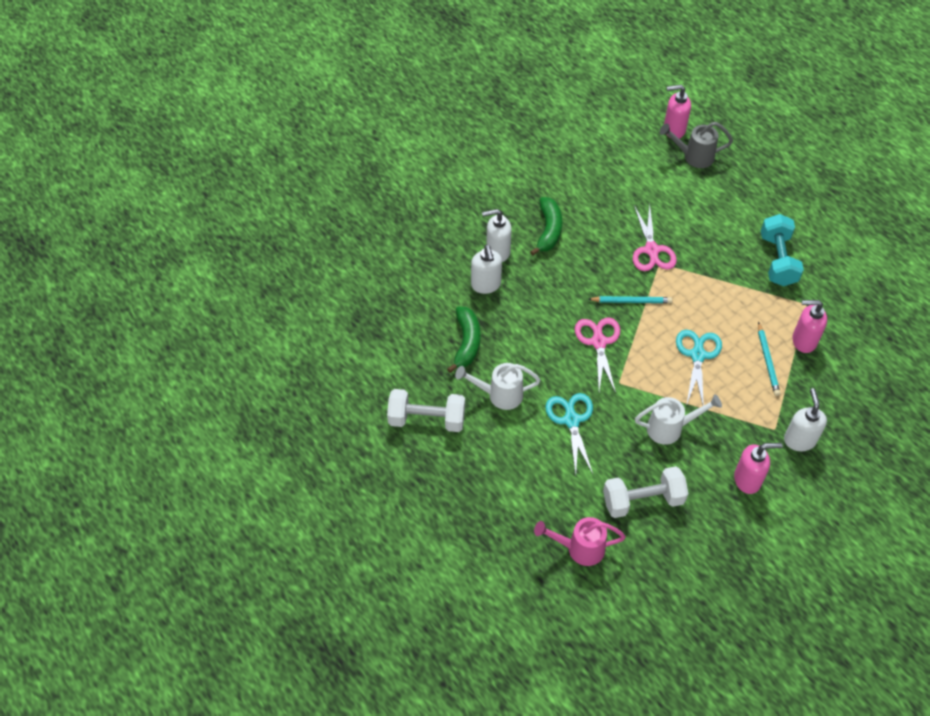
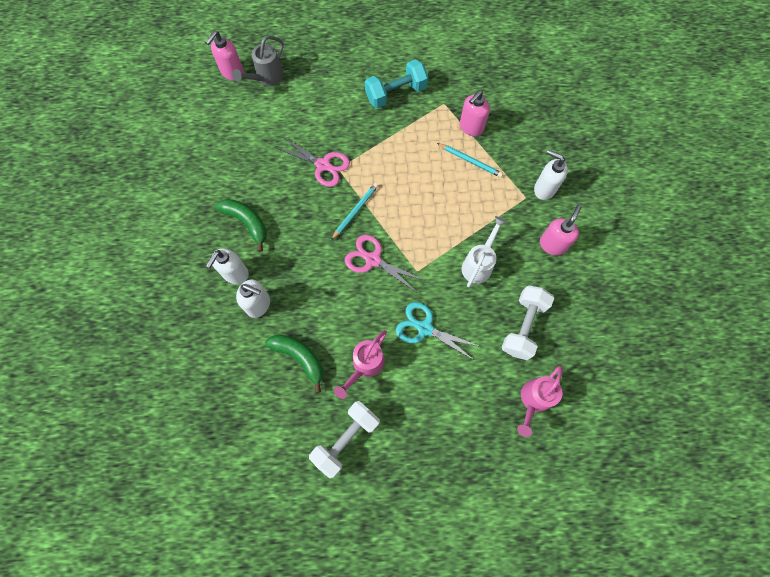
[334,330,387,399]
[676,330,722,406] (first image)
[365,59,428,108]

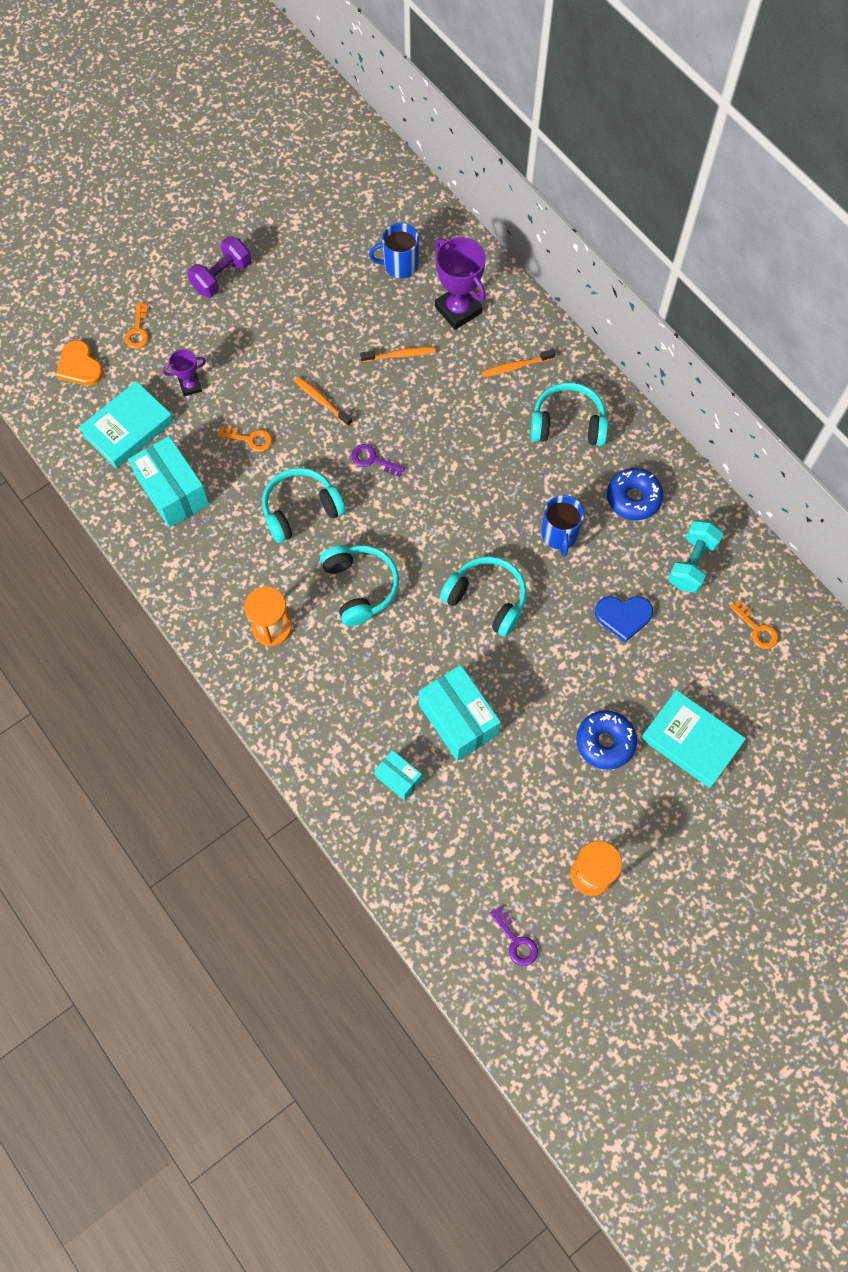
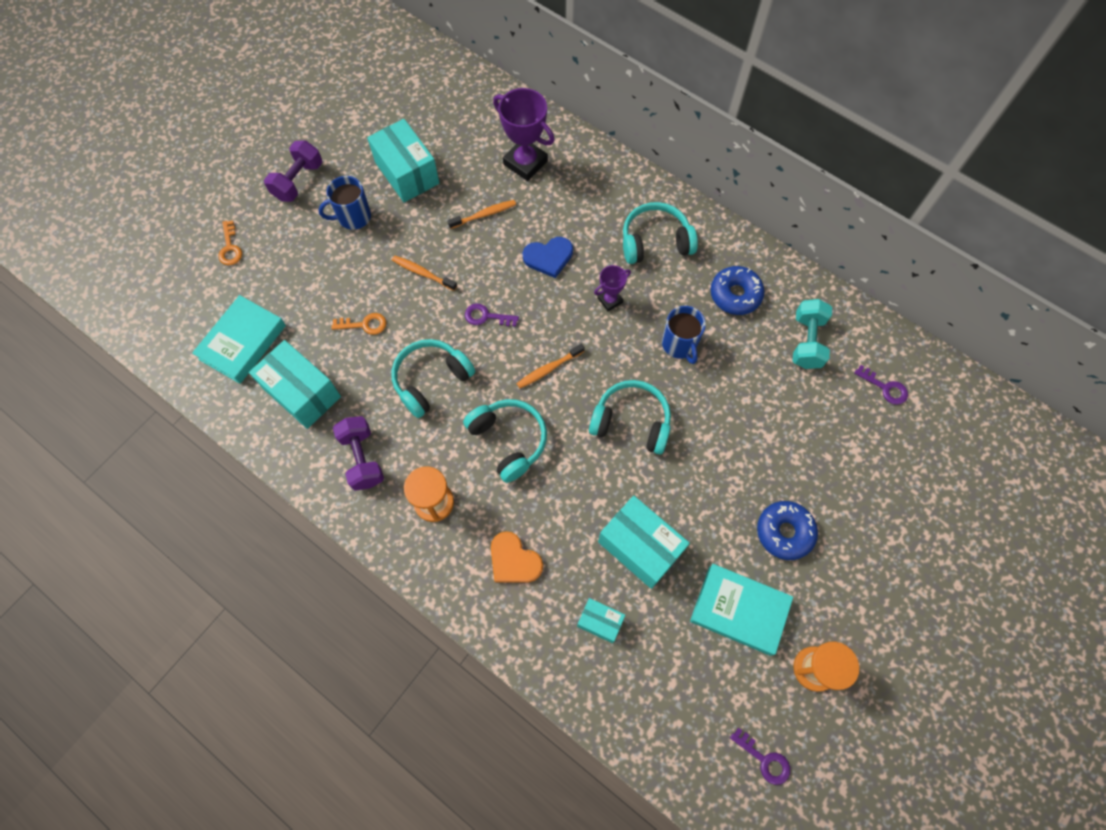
[491,531,543,583]
[594,265,631,311]
[318,176,371,230]
[516,344,585,388]
[522,237,573,278]
[690,564,793,656]
[854,365,908,405]
[333,416,384,491]
[367,119,439,202]

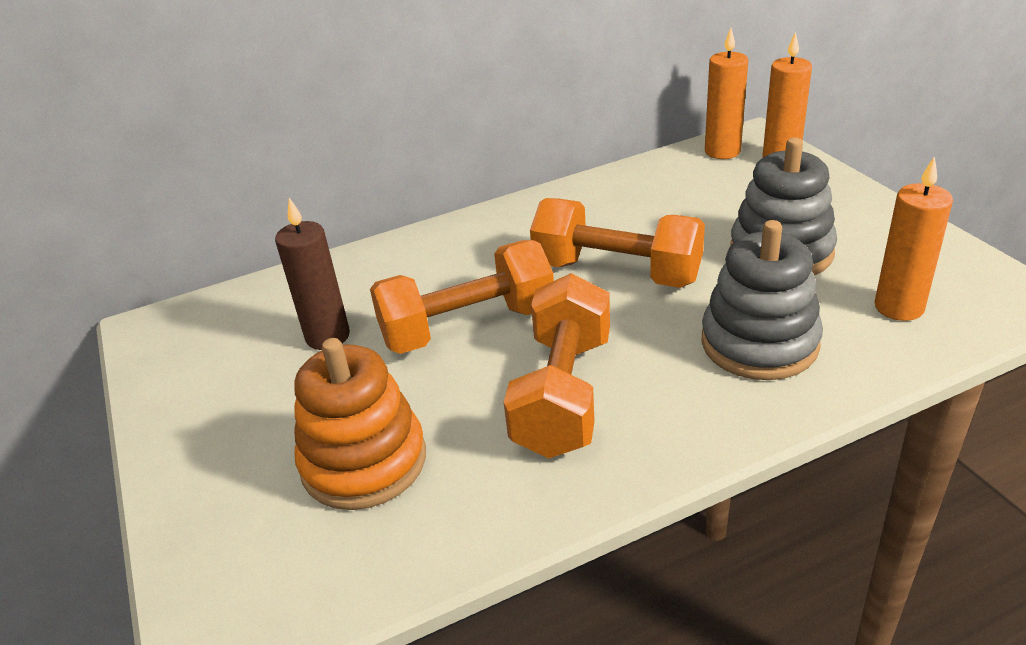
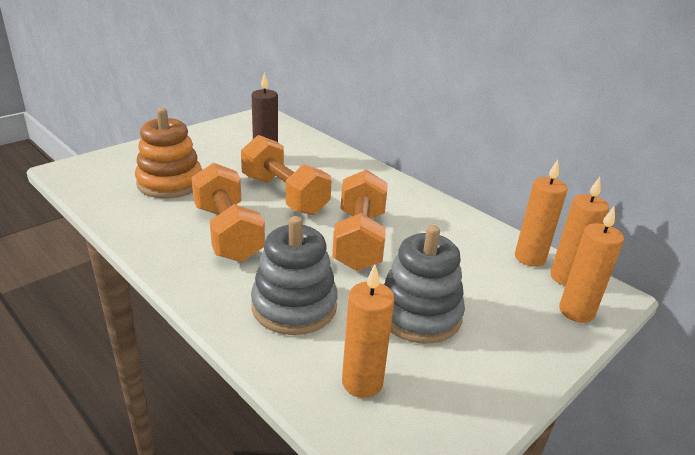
[191,163,265,262]
[515,160,568,267]

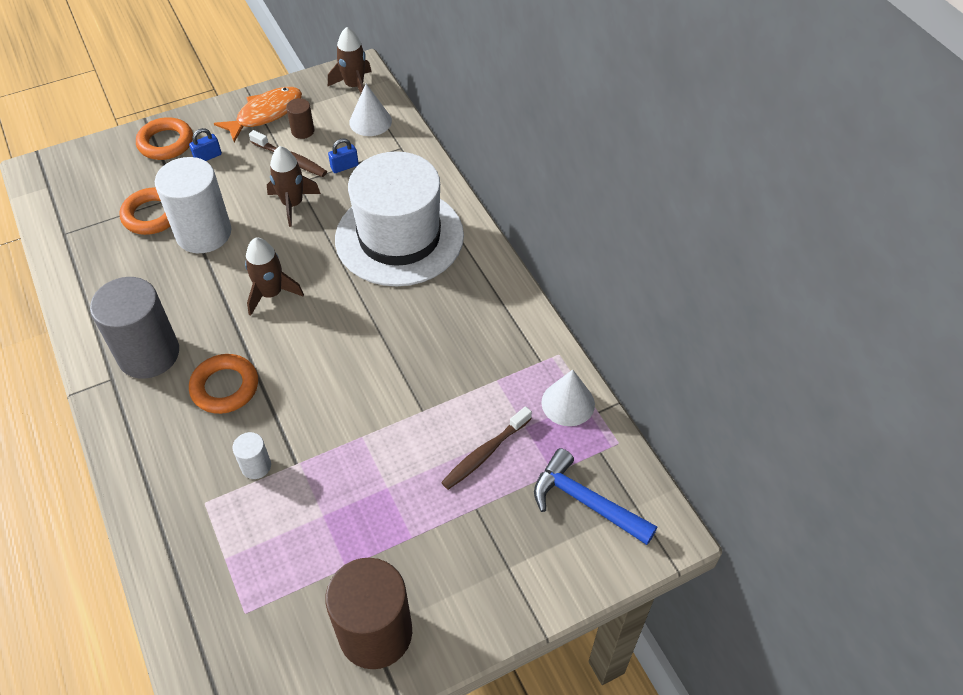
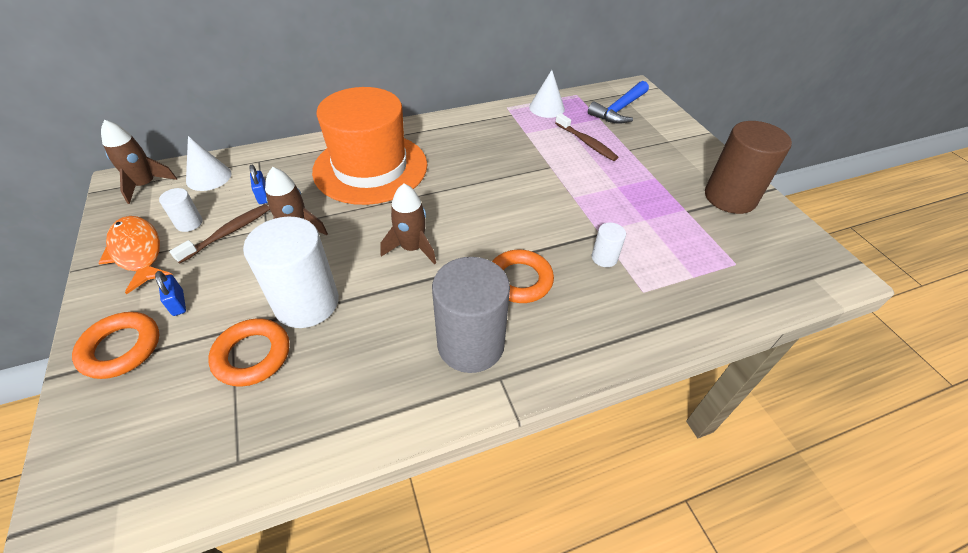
[159,188,202,232]
[312,87,427,205]

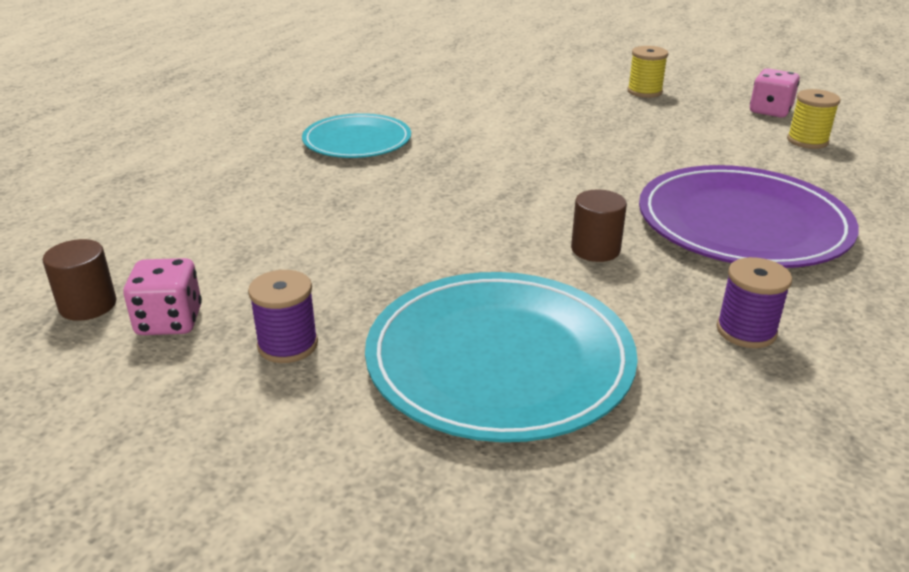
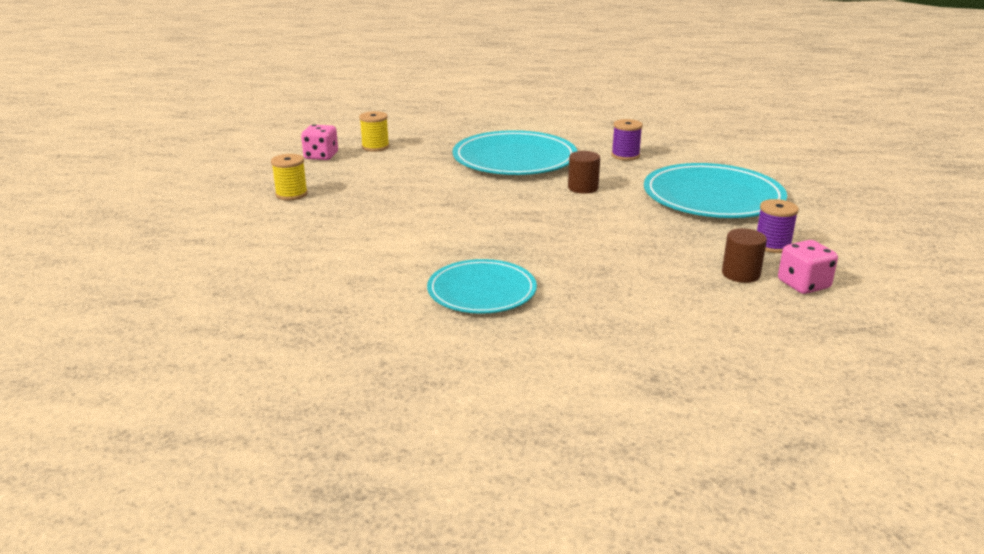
[722,228,767,283]
[453,130,577,175]

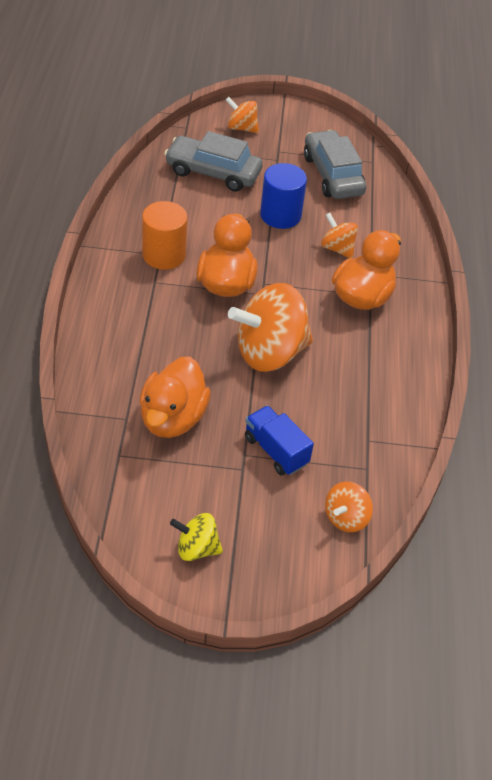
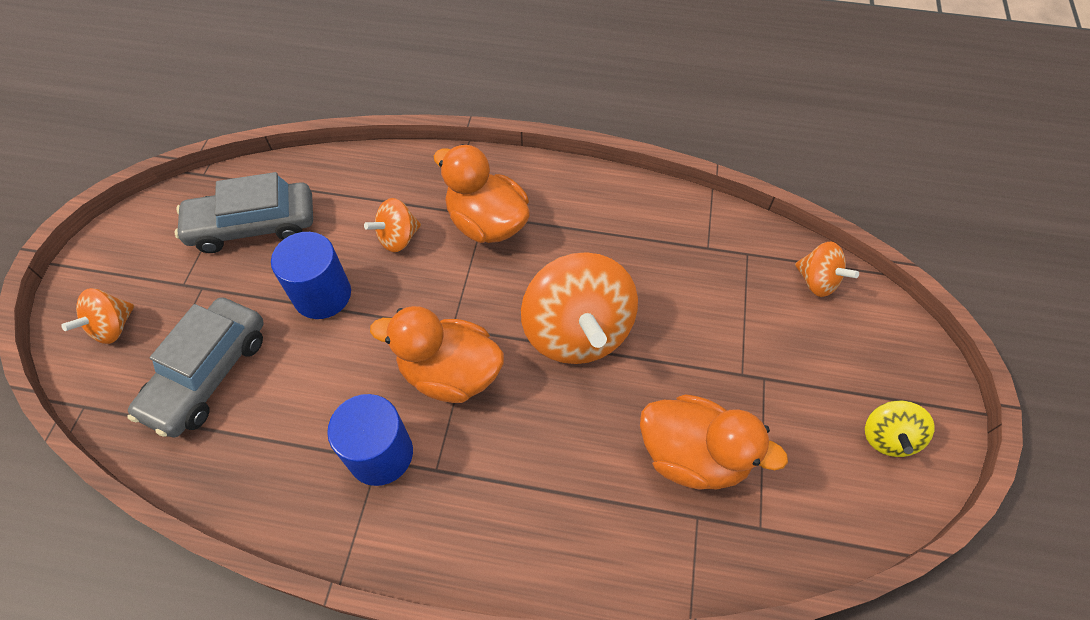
[327,394,413,486]
[245,406,314,475] (first image)

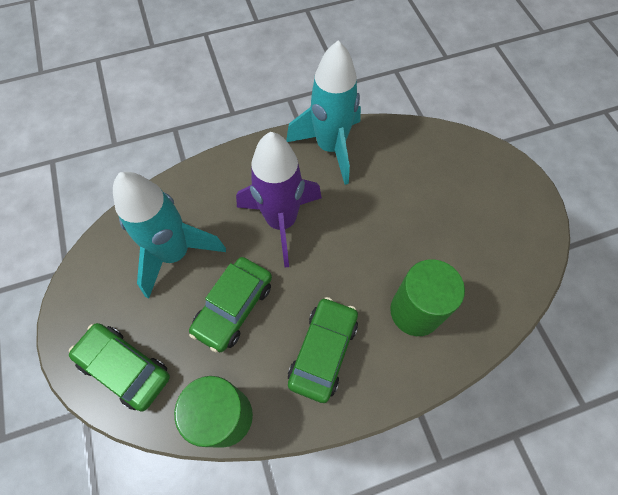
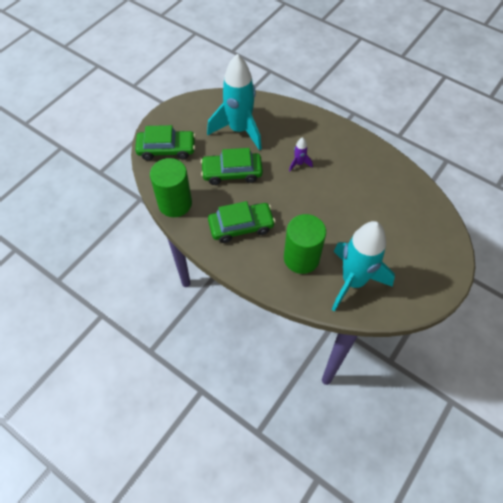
[135,125,196,161]
[289,137,313,171]
[332,221,395,311]

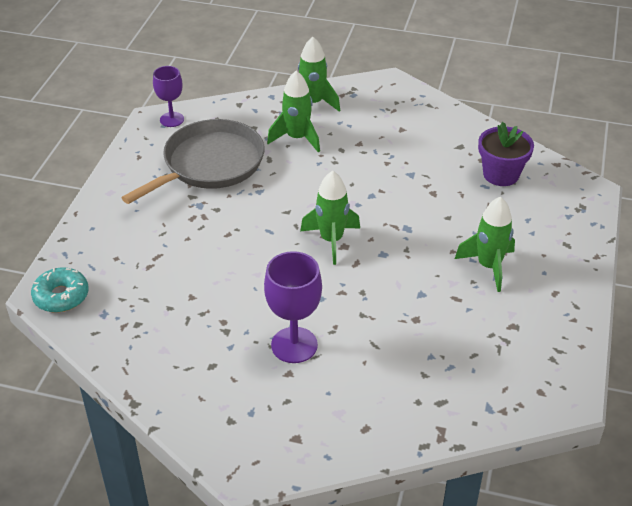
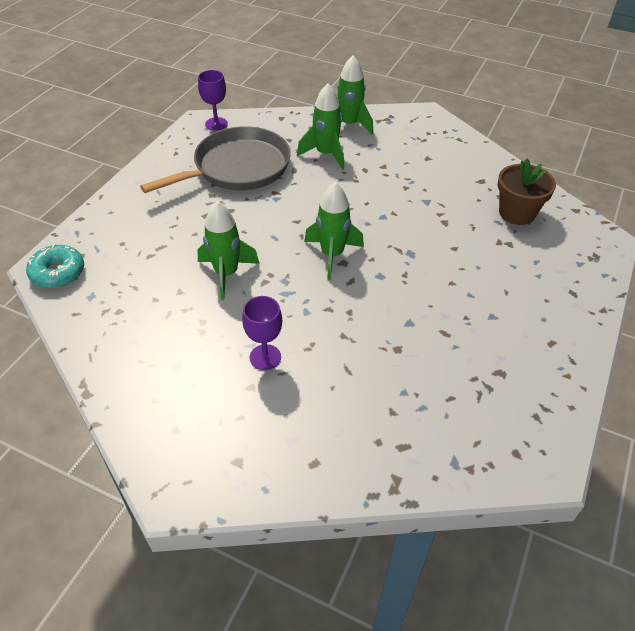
[242,296,282,370]
[197,201,259,300]
[497,158,556,225]

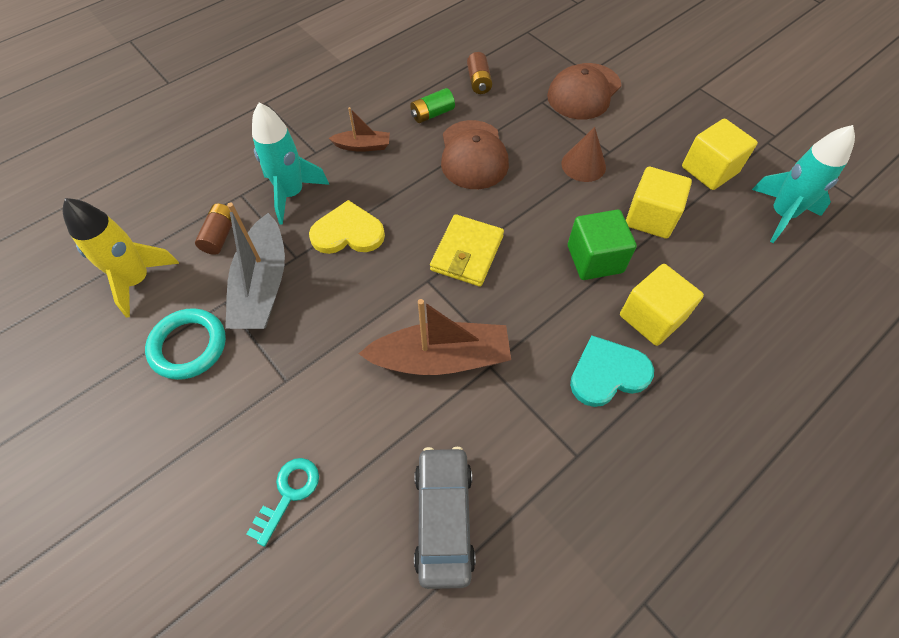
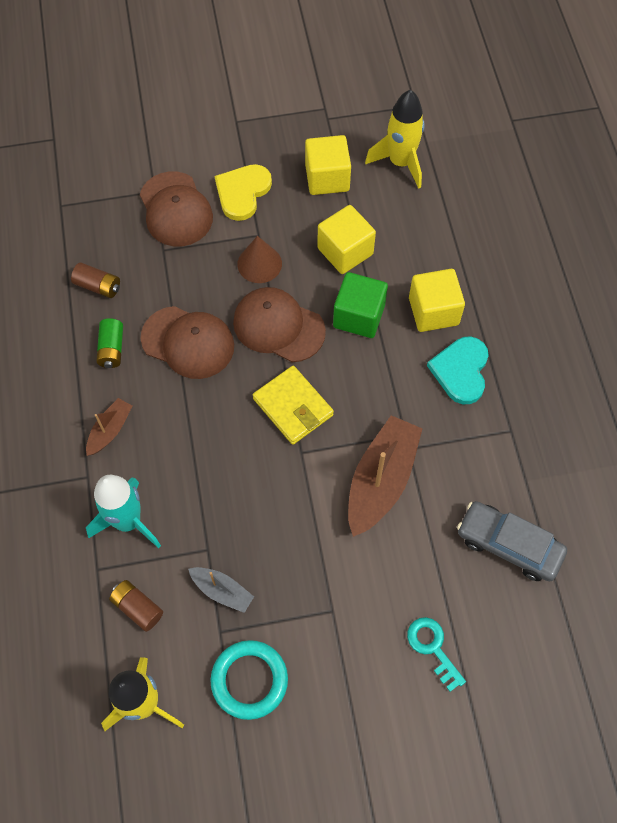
[188,567,254,613]
[215,164,272,221]
[365,90,425,189]
[233,287,326,362]

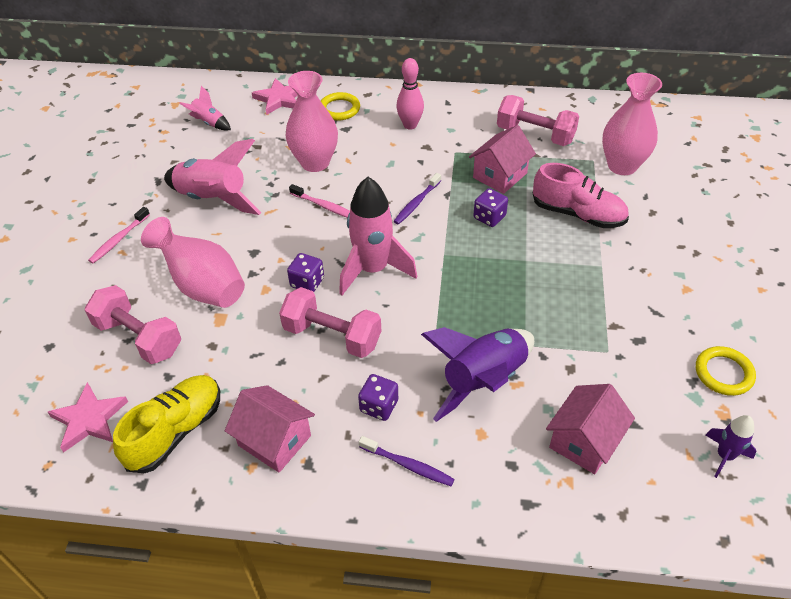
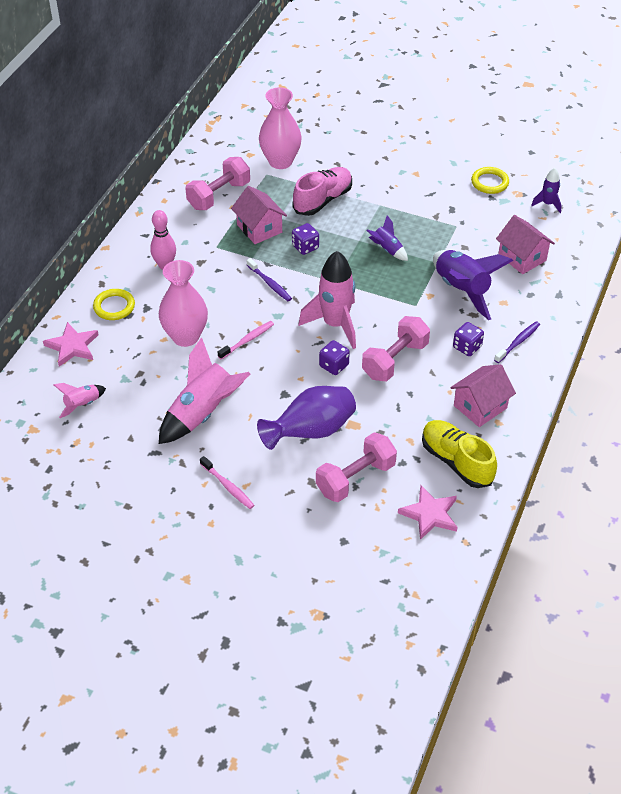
[257,386,356,450]
[366,215,408,261]

